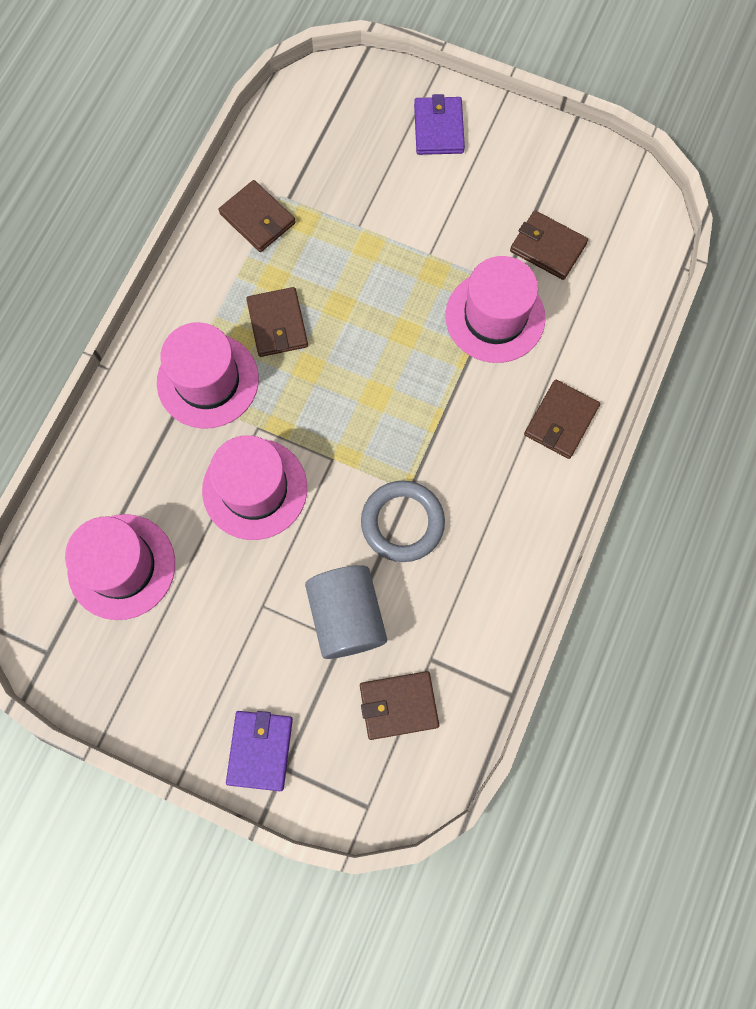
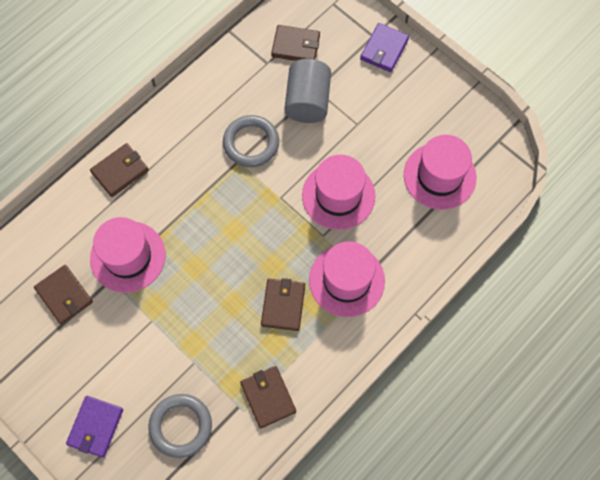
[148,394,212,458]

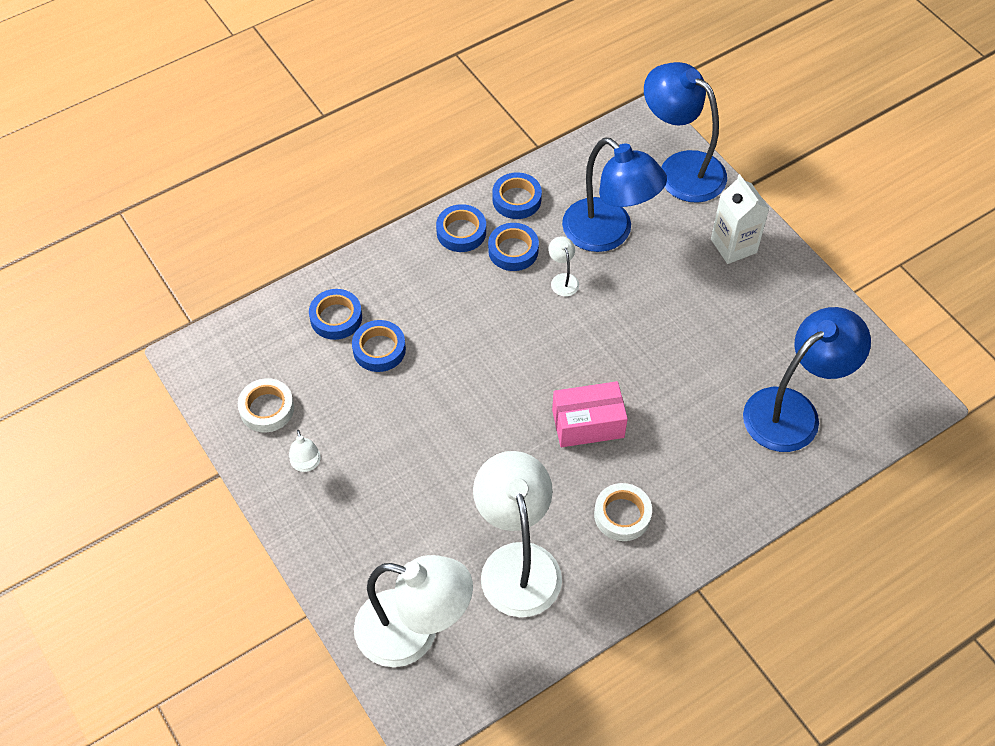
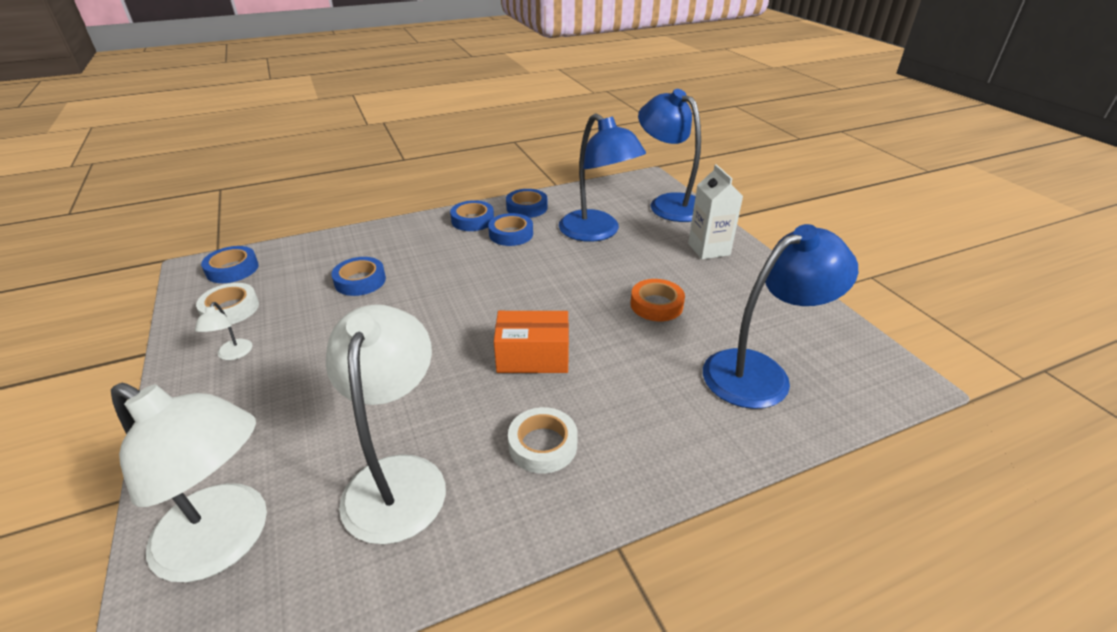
[201,246,259,283]
[548,236,579,297] (first image)
[494,311,569,373]
[630,279,685,321]

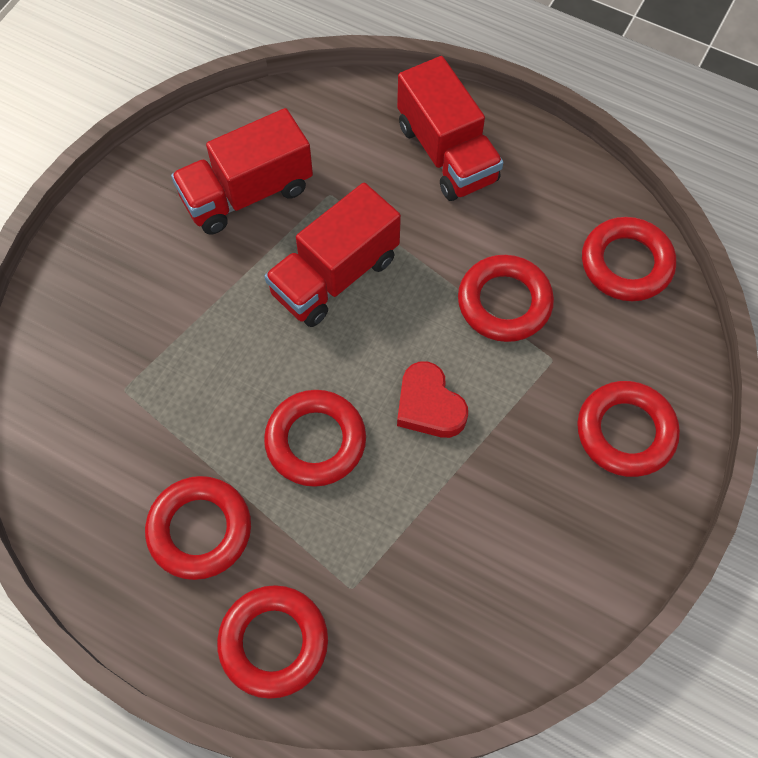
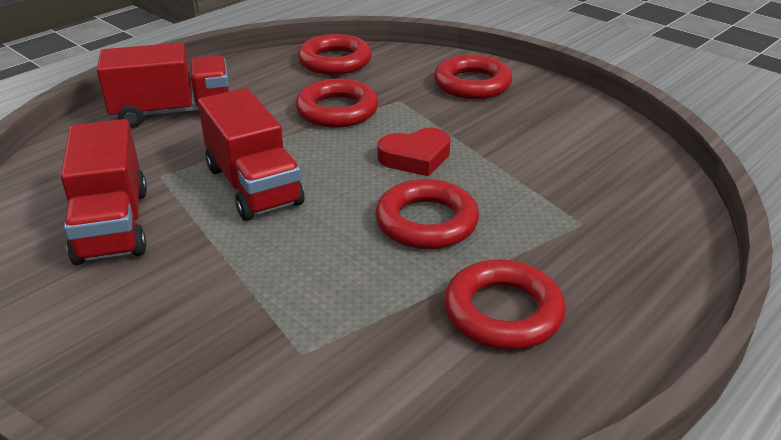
[217,585,328,699] (first image)

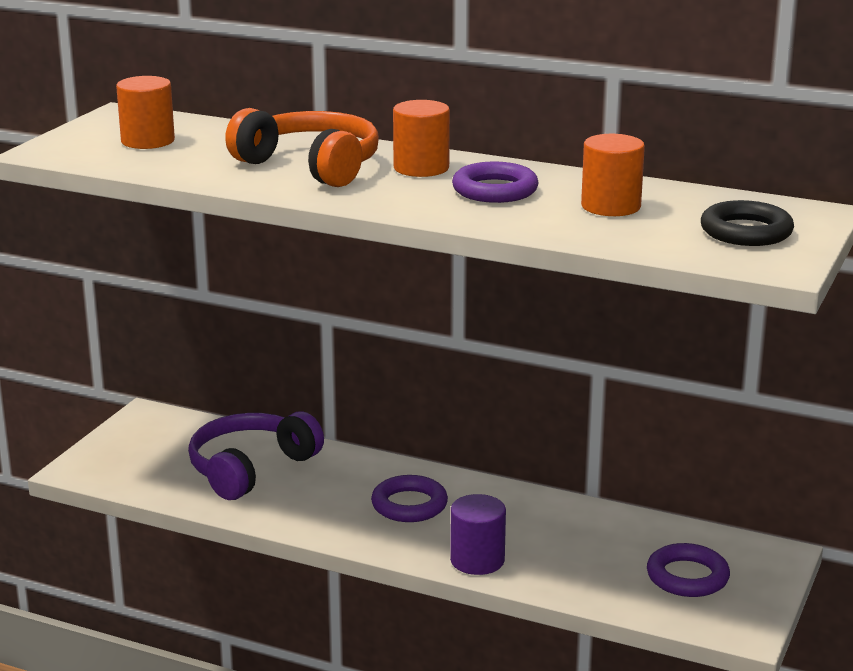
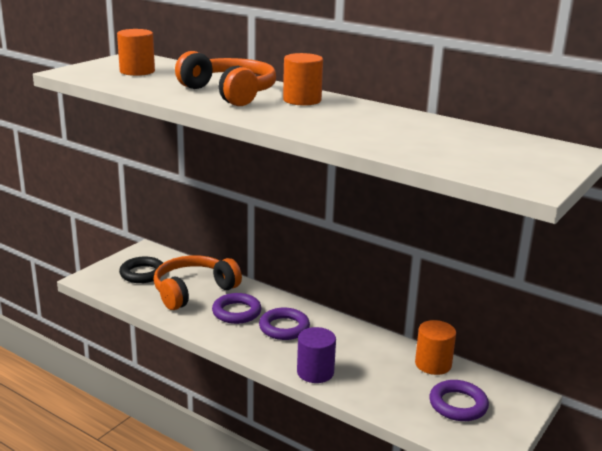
[153,255,242,310]
[212,293,262,324]
[415,320,456,375]
[119,257,163,283]

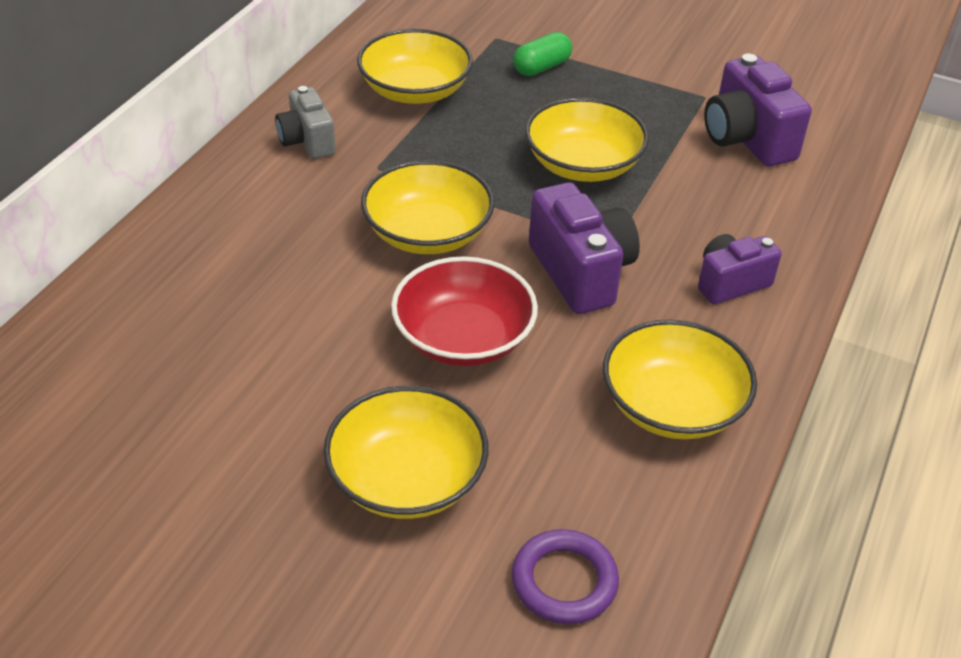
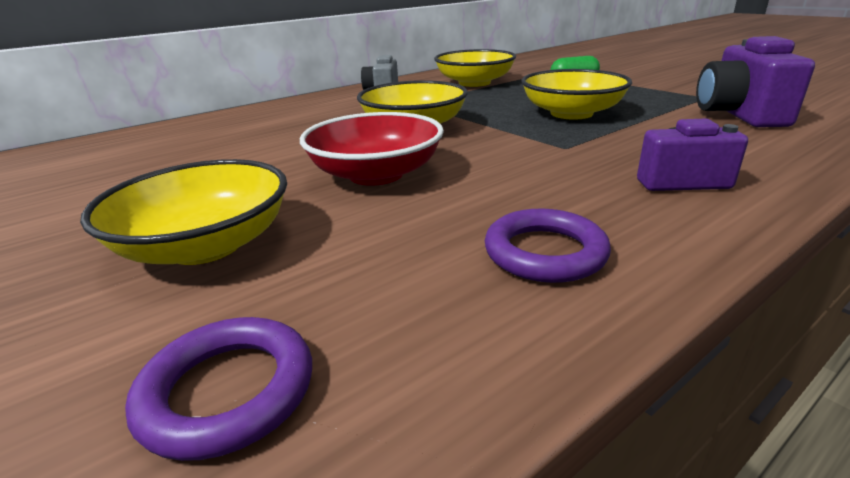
[529,182,640,314] (first image)
[485,209,611,283]

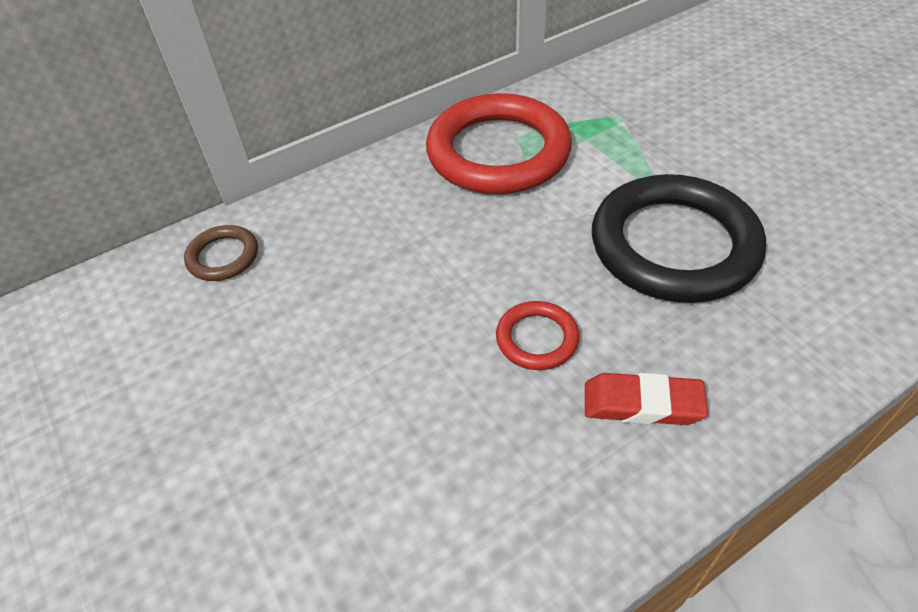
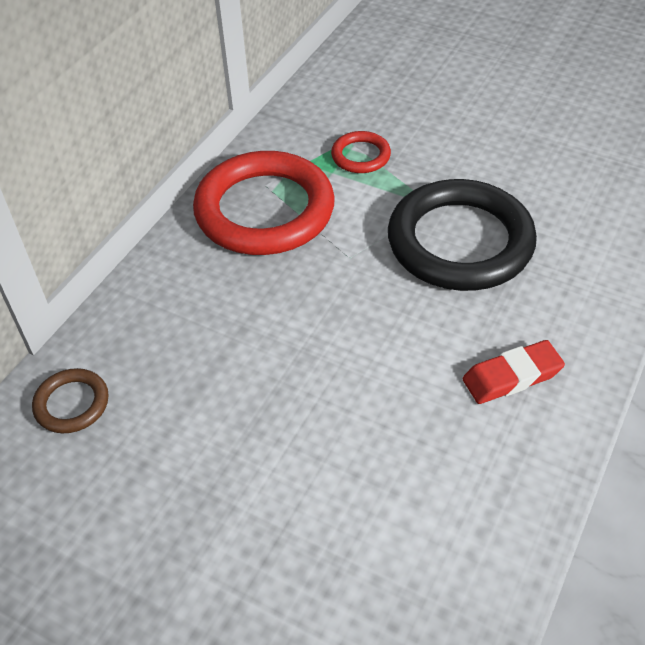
[331,131,391,173]

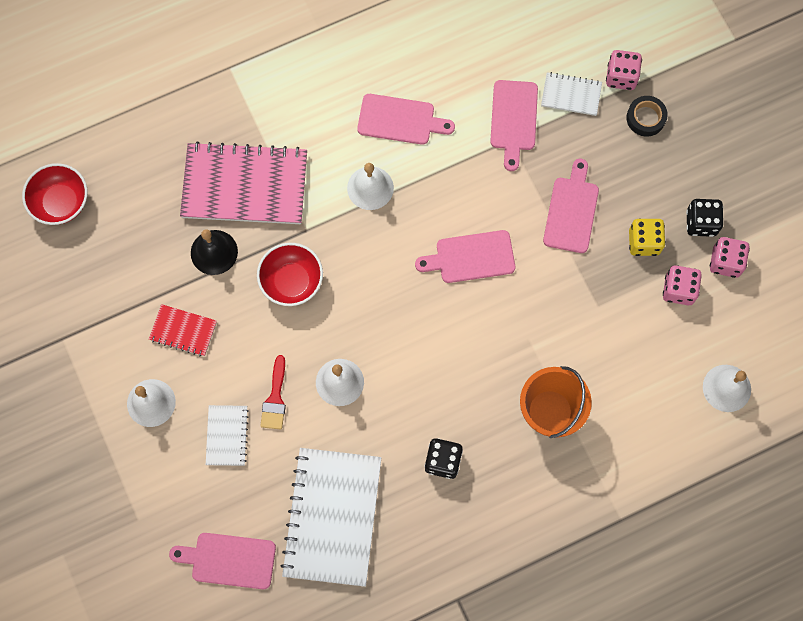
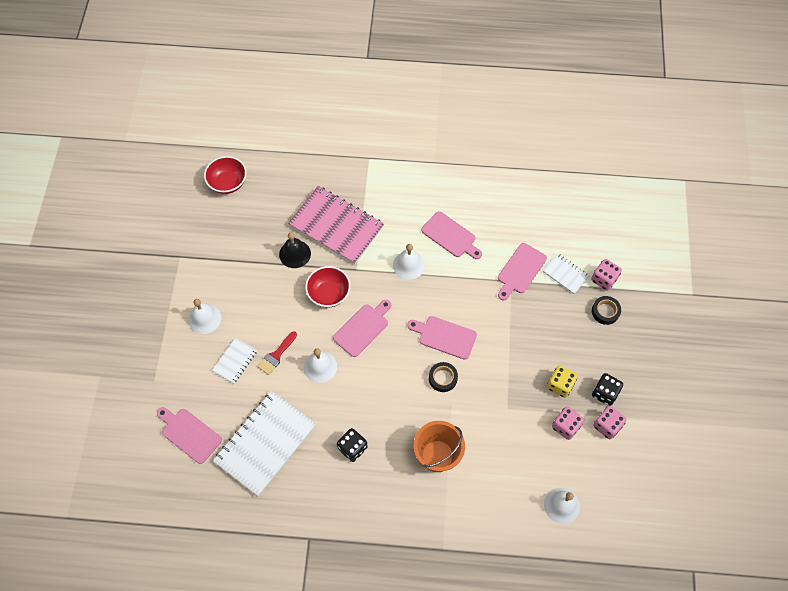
[149,304,217,356] (first image)
[333,300,391,357]
[429,362,458,392]

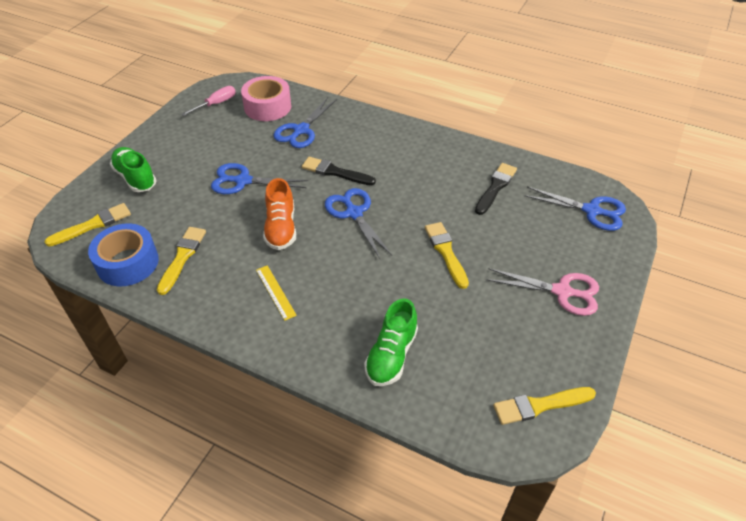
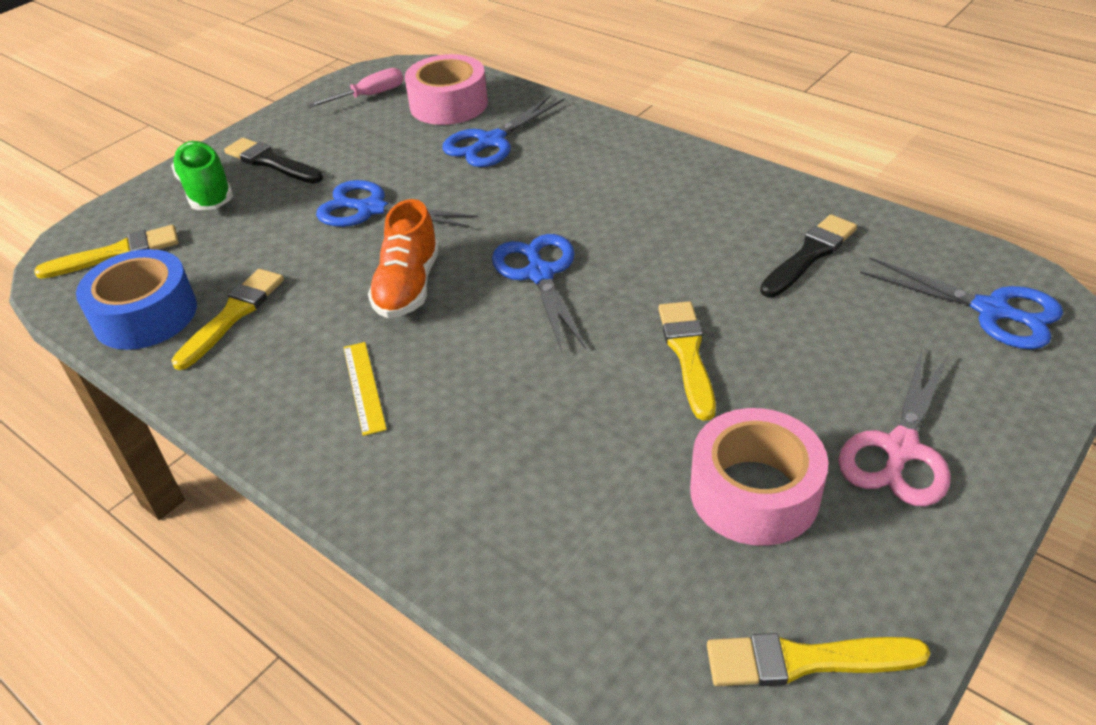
[224,138,323,184]
[364,299,418,386] (first image)
[838,349,951,506]
[690,408,828,546]

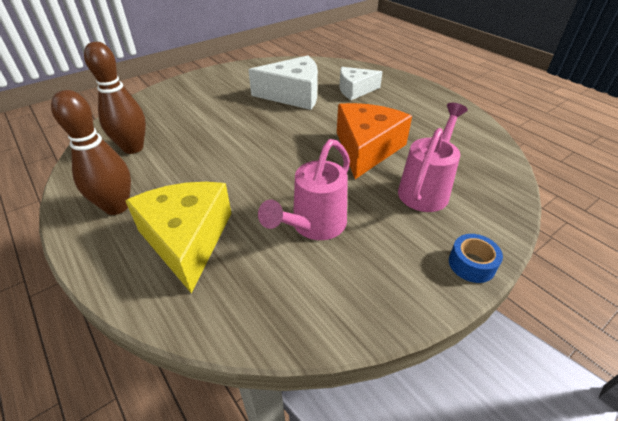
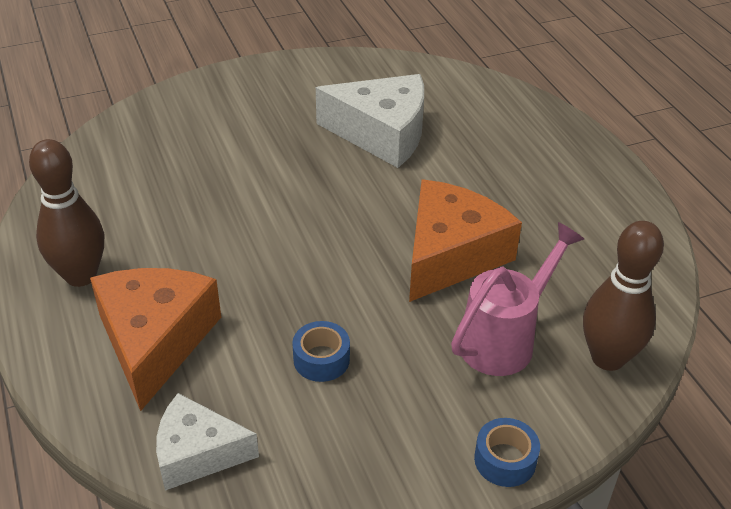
[583,221,664,371]
[90,268,221,411]
[292,321,350,382]
[156,393,259,491]

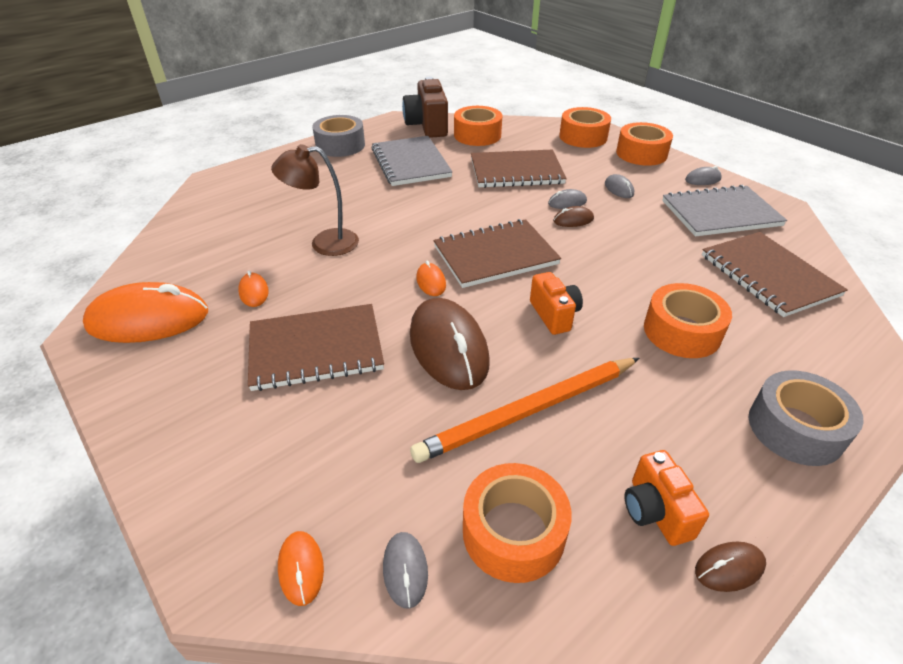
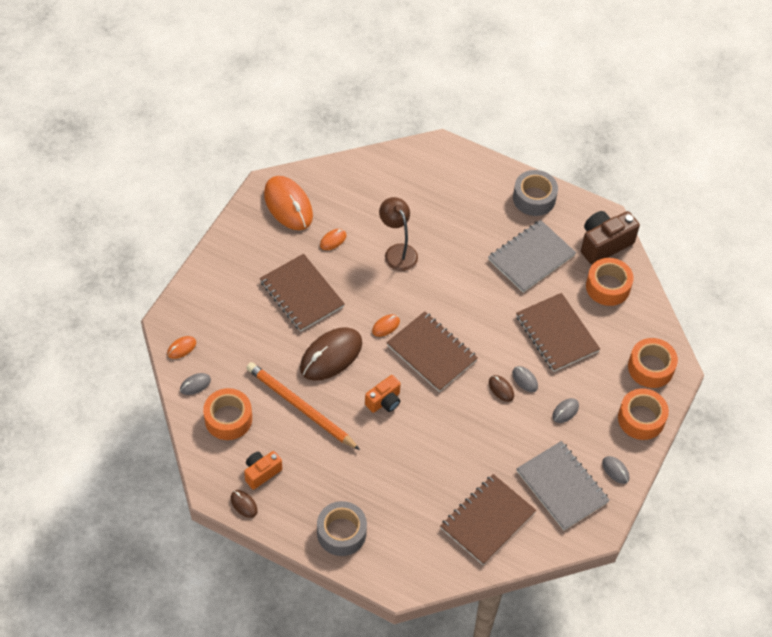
[644,283,732,358] (first image)

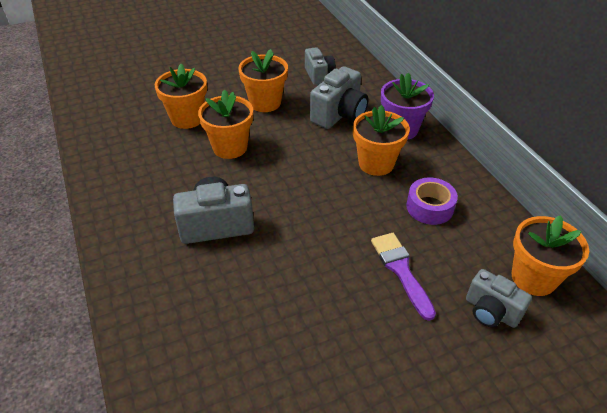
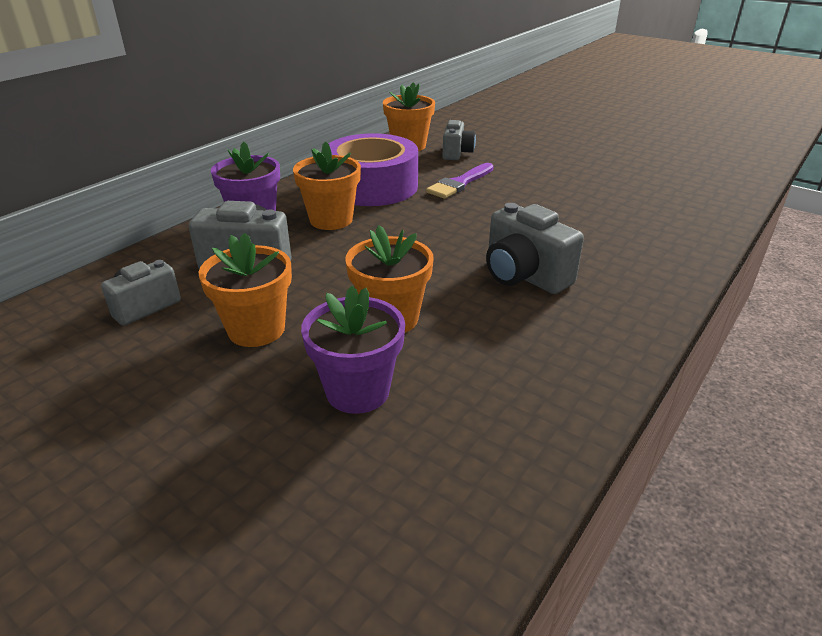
[301,285,405,414]
[329,133,418,206]

